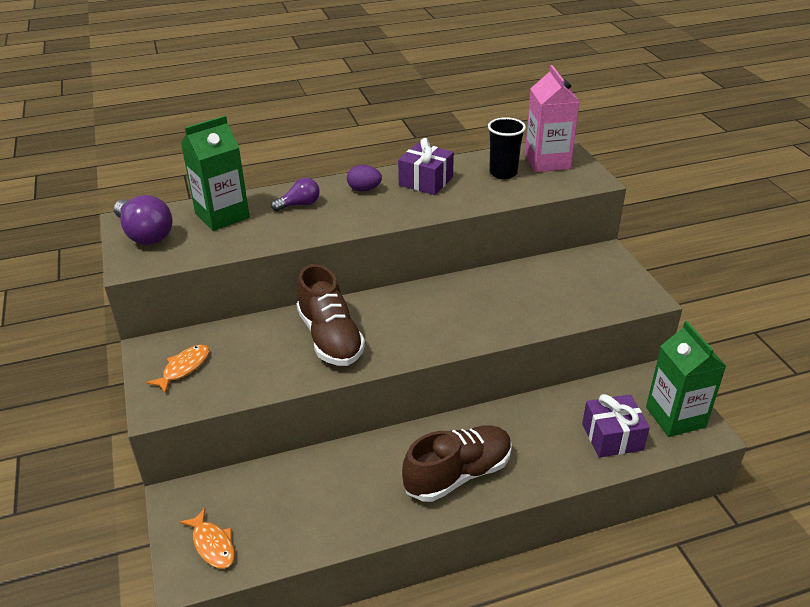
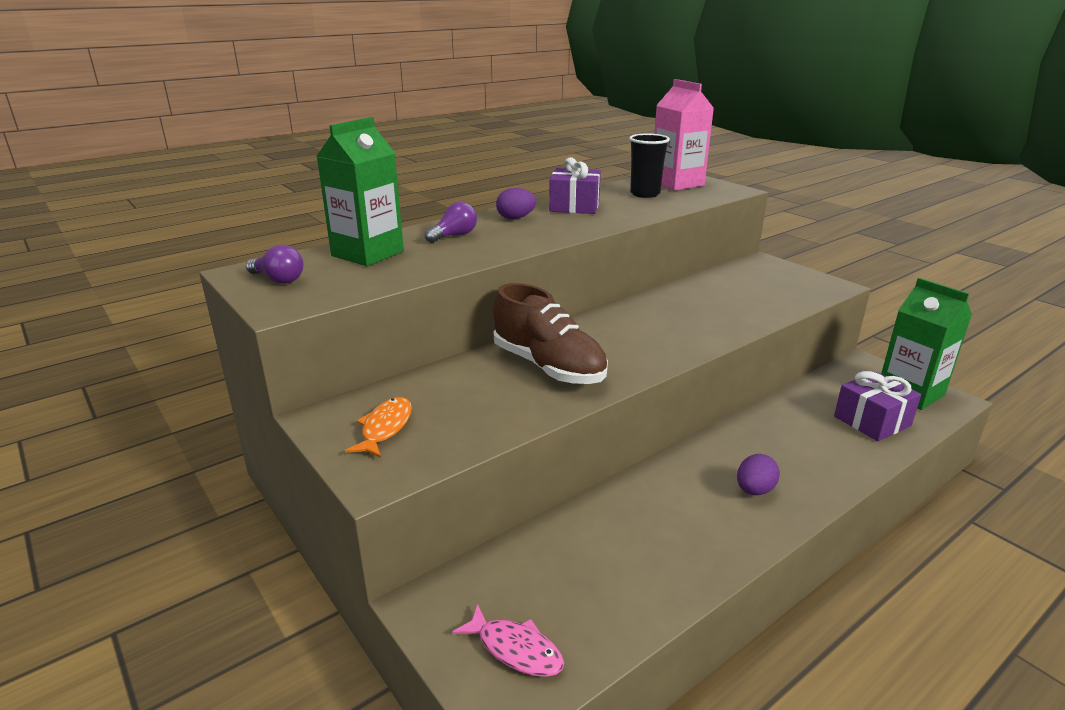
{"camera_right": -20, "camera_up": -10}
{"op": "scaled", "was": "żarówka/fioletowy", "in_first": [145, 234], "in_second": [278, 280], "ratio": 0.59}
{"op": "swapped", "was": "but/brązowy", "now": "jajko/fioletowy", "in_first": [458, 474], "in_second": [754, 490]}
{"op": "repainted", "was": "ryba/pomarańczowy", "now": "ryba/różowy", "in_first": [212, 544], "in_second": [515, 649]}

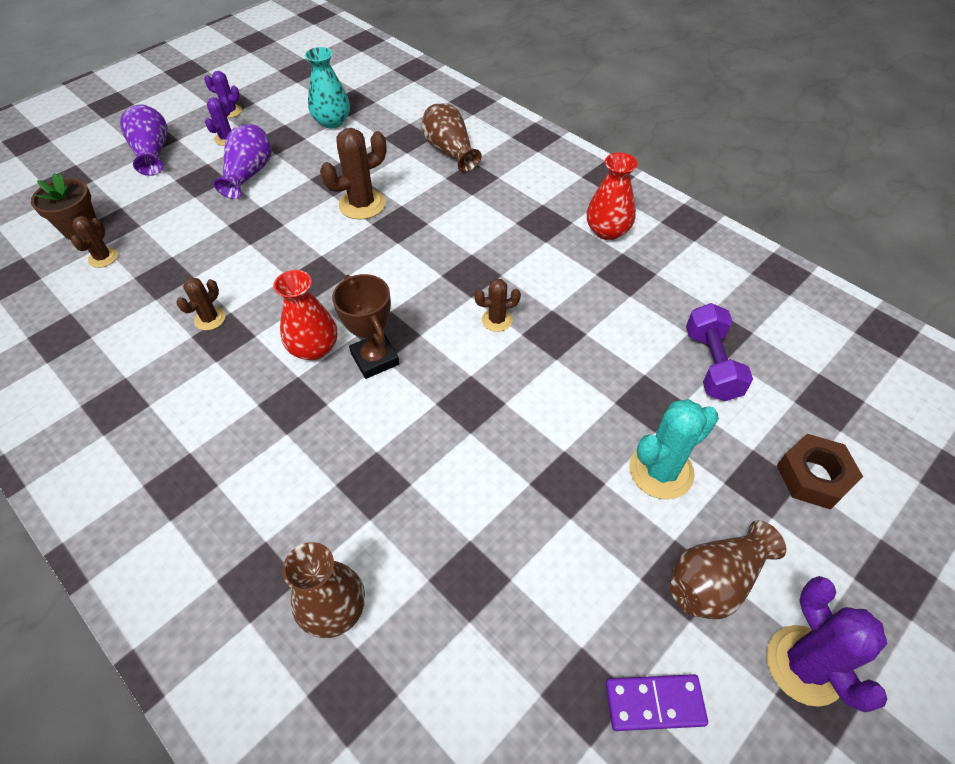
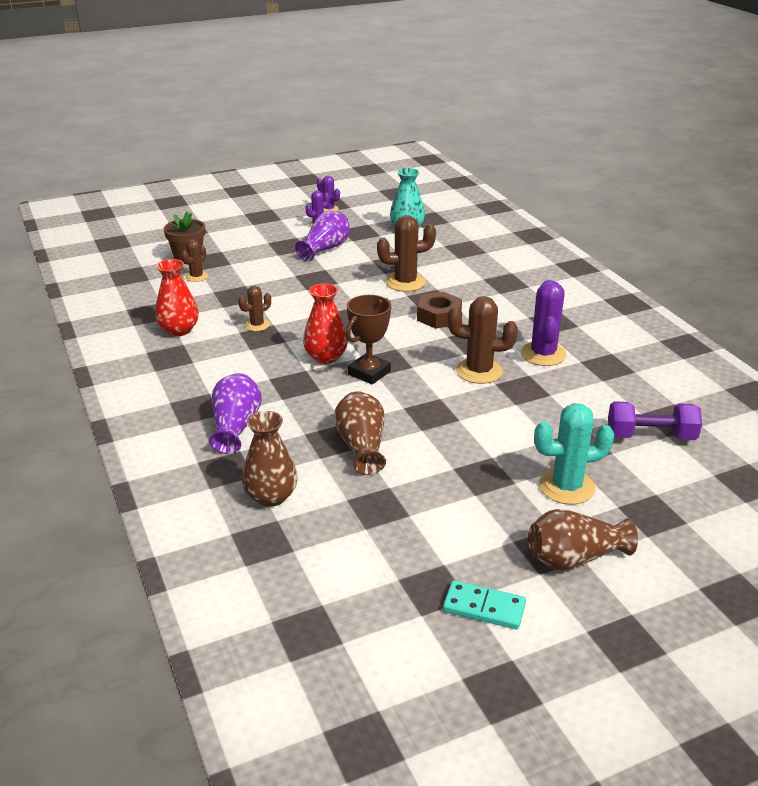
{"camera_right": 20, "camera_up": -20}
{"op": "shifted", "was": "wazon/brązowy", "in_first": [450, 151], "in_second": [361, 446]}
{"op": "shifted", "was": "wazon/fioletowy", "in_first": [152, 153], "in_second": [235, 427]}
{"op": "shifted", "was": "wazon/czerwony", "in_first": [607, 231], "in_second": [179, 330]}
{"op": "rotated", "was": "puchar/brązowy", "in_first": [375, 359], "in_second": [369, 373], "clockwise": 45}
{"op": "scaled", "was": "kaktus/brązowy", "in_first": [497, 320], "in_second": [479, 371], "ratio": 1.75}
{"op": "rotated", "was": "hantel/fioletowy", "in_first": [711, 364], "in_second": [650, 436], "clockwise": 75}
{"op": "shifted", "was": "nakrętka/brązowy", "in_first": [813, 476], "in_second": [439, 316]}
{"op": "shifted", "was": "kaktus/fioletowy", "in_first": [804, 665], "in_second": [543, 354]}
{"op": "repainted", "was": "kostka domina/fioletowy", "now": "kostka domina/turkusowy", "in_first": [654, 703], "in_second": [484, 607]}

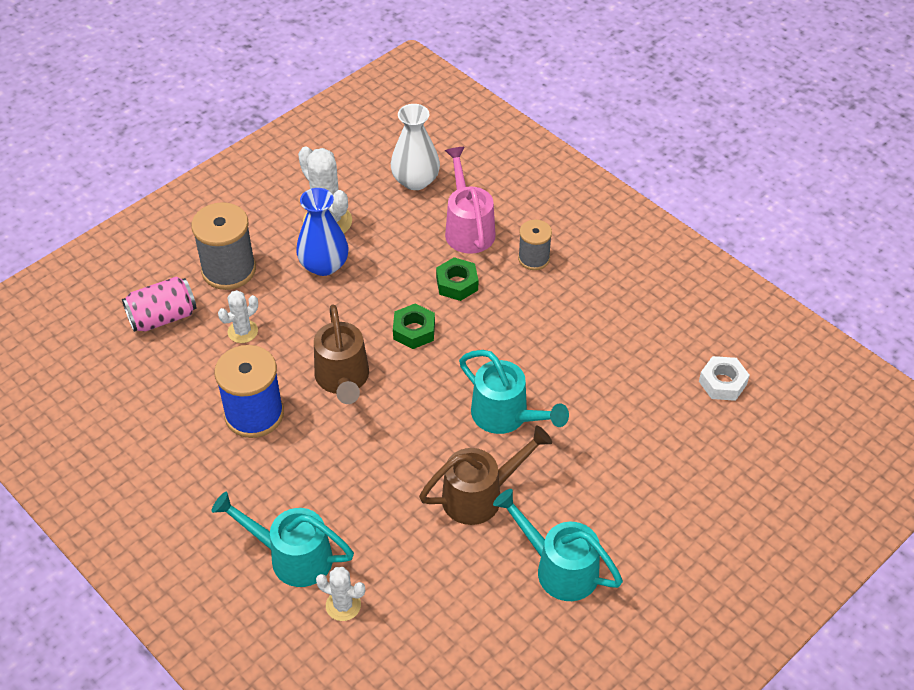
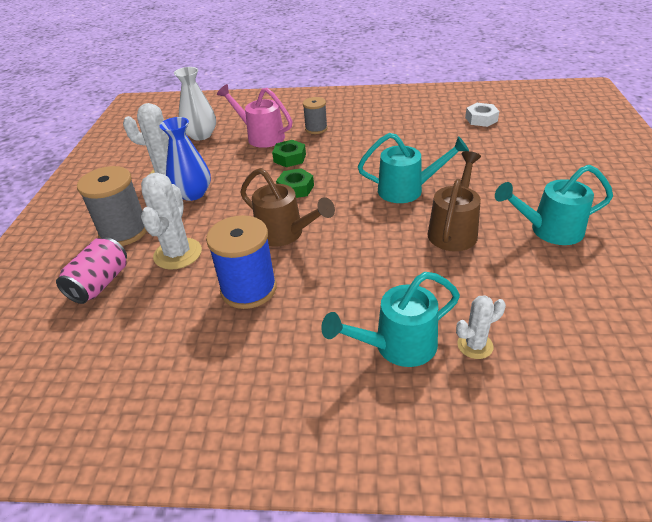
{"camera_right": -40, "camera_up": -10}
{"op": "scaled", "was": "kaktus/biały", "in_first": [242, 331], "in_second": [178, 254], "ratio": 1.73}

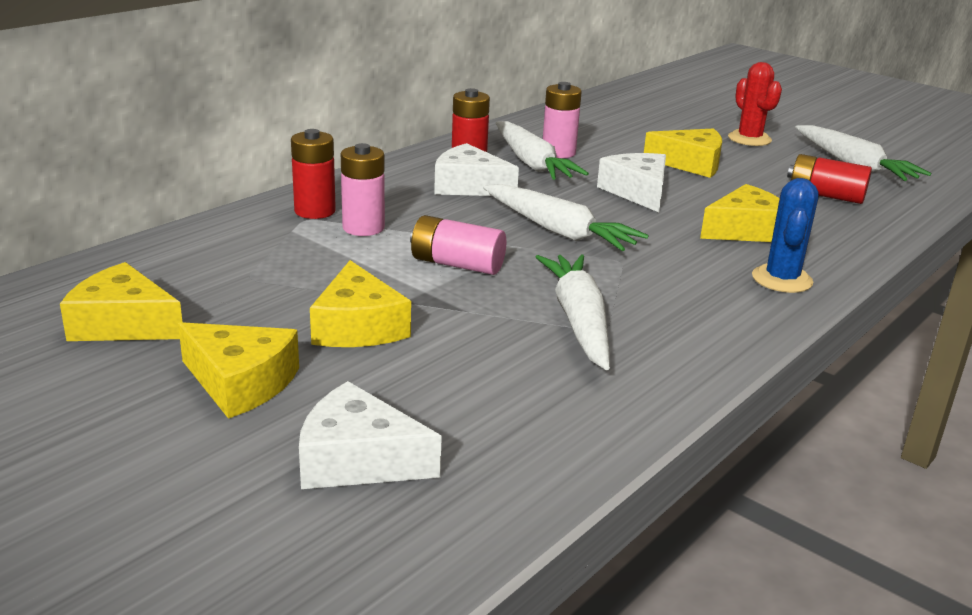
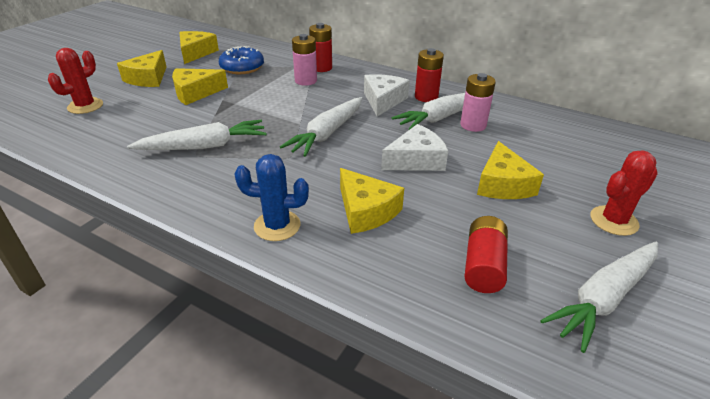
{"camera_right": 80, "camera_up": 10}
{"op": "gone", "was": "bateria/różowy", "in_first": [457, 264]}
{"op": "swapped", "was": "ser/biały", "now": "kaktus/czerwony", "in_first": [358, 460], "in_second": [85, 106]}
{"op": "new", "now": "donut/niebieski", "in_second": [242, 67]}

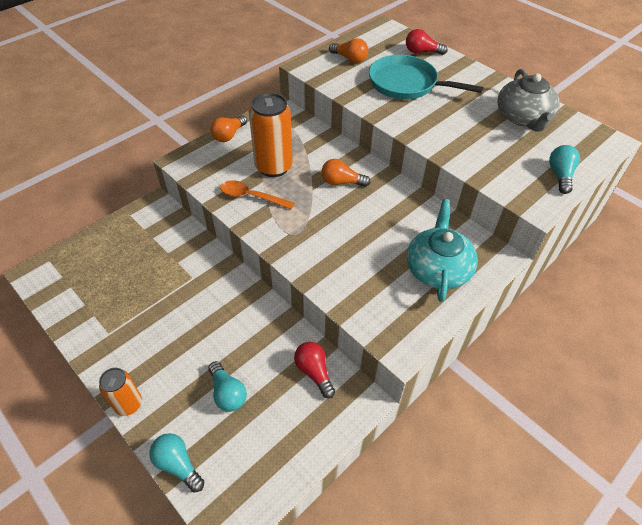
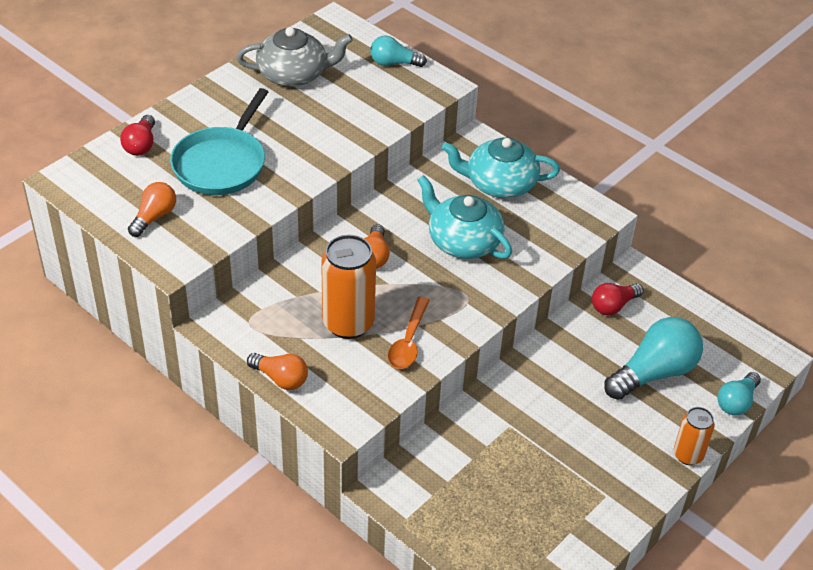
{"camera_right": -95, "camera_up": -5}
{"op": "scaled", "was": "żarówka/turkusowy", "in_first": [227, 393], "in_second": [653, 373], "ratio": 1.74}
{"op": "new", "now": "imbryk/turkusowy", "in_second": [463, 241]}

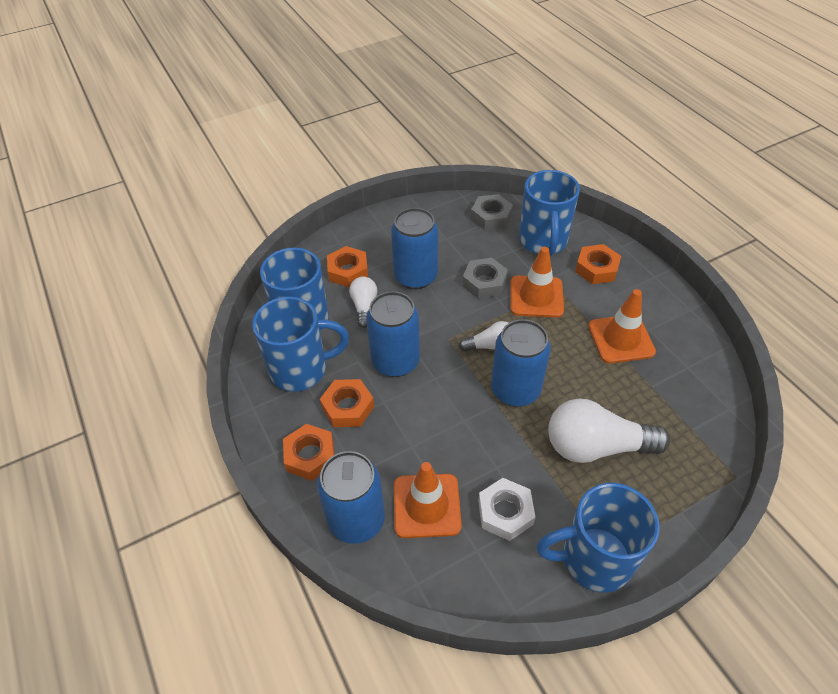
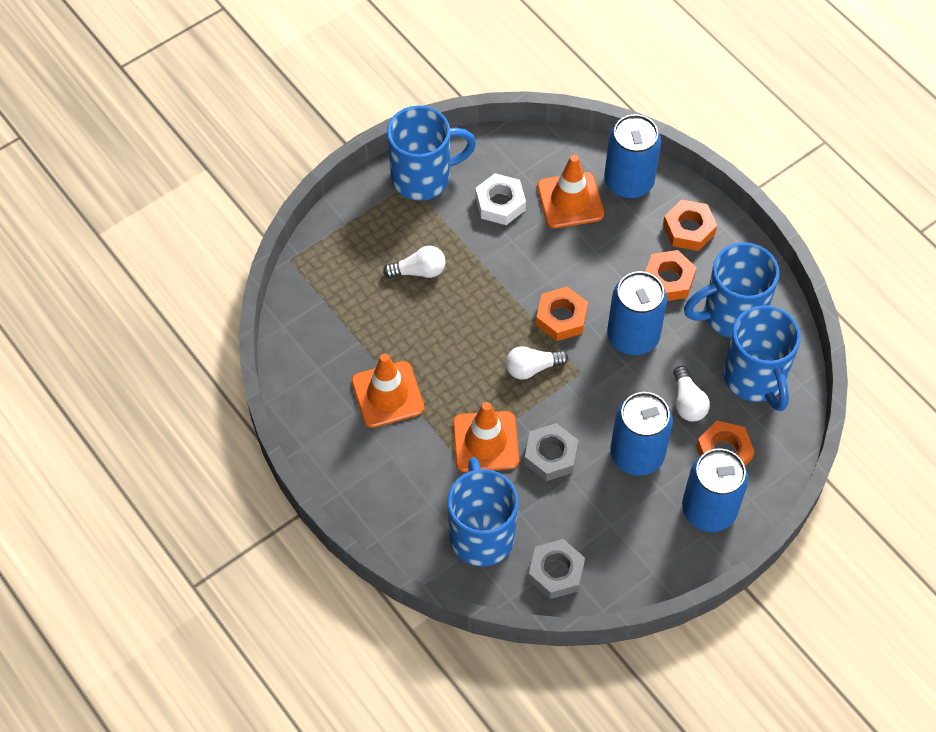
{"camera_right": 170, "camera_up": 10}
{"op": "shifted", "was": "nakrętka/pomarańczowy", "in_first": [596, 269], "in_second": [561, 318]}
{"op": "shifted", "was": "puszka/niebieski", "in_first": [515, 390], "in_second": [709, 510]}
{"op": "scaled", "was": "żarówka/biały", "in_first": [596, 446], "in_second": [419, 271], "ratio": 0.54}

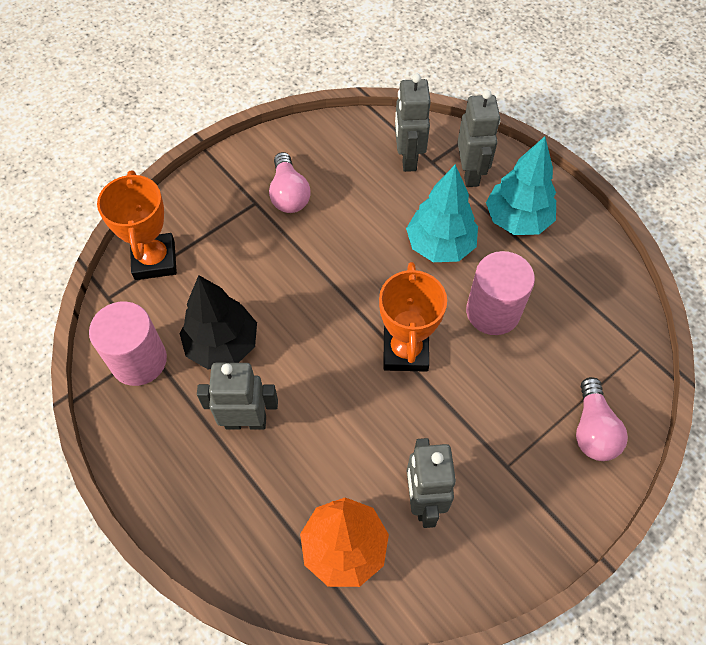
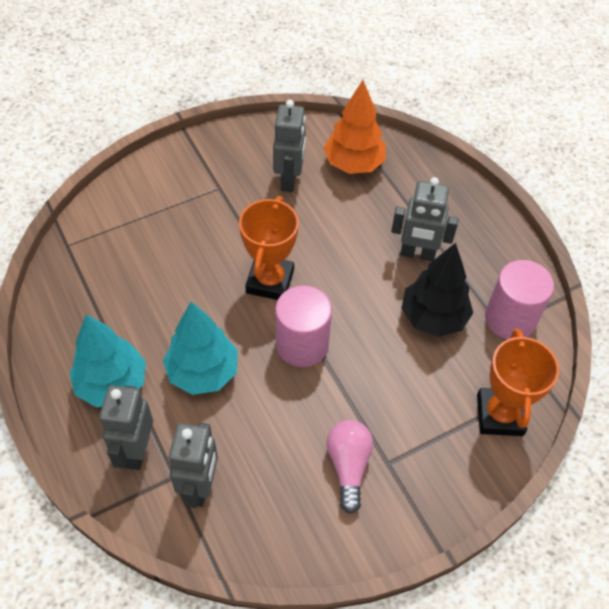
{"camera_right": -170, "camera_up": -5}
{"op": "shifted", "was": "walec/różowy", "in_first": [493, 311], "in_second": [302, 344]}
{"op": "gone", "was": "żarówka/różowy", "in_first": [593, 429]}

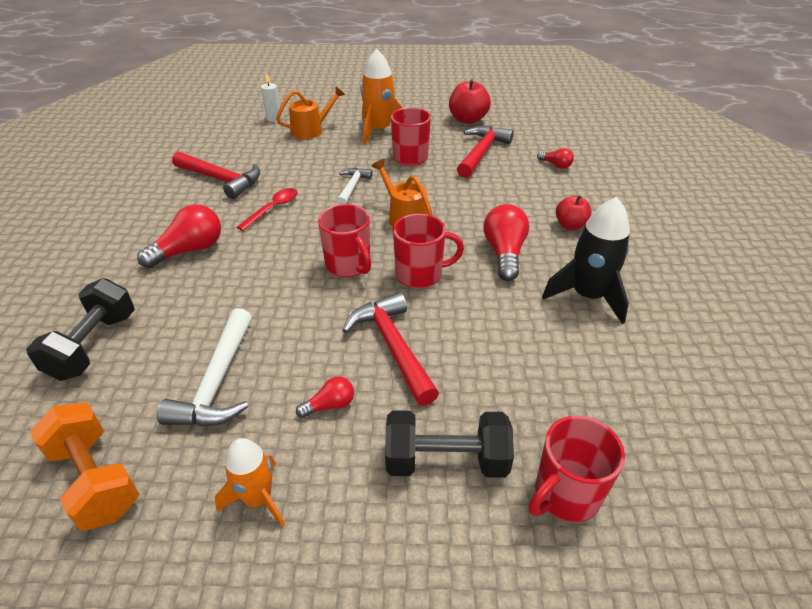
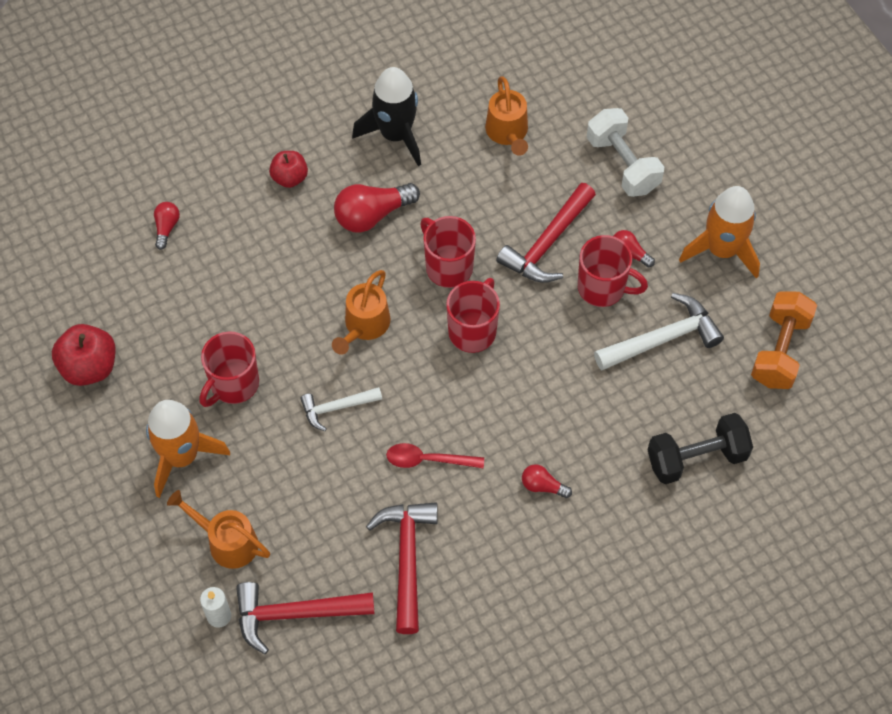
{"camera_right": -120, "camera_up": 20}
{"op": "shifted", "was": "młotek/czerwony", "in_first": [481, 153], "in_second": [295, 614]}
{"op": "scaled", "was": "żarówka/czerwony", "in_first": [189, 250], "in_second": [543, 486], "ratio": 0.53}
{"op": "repainted", "was": "hantel/czarny", "now": "hantel/biały", "in_first": [446, 460], "in_second": [622, 164]}
{"op": "shifted", "was": "kubek/czerwony", "in_first": [565, 494], "in_second": [602, 288]}
{"op": "scaled", "was": "rakieta/pomarańczowy", "in_first": [258, 499], "in_second": [722, 250], "ratio": 1.56}
{"op": "new", "now": "konewka/pomarańczowy", "in_second": [508, 133]}

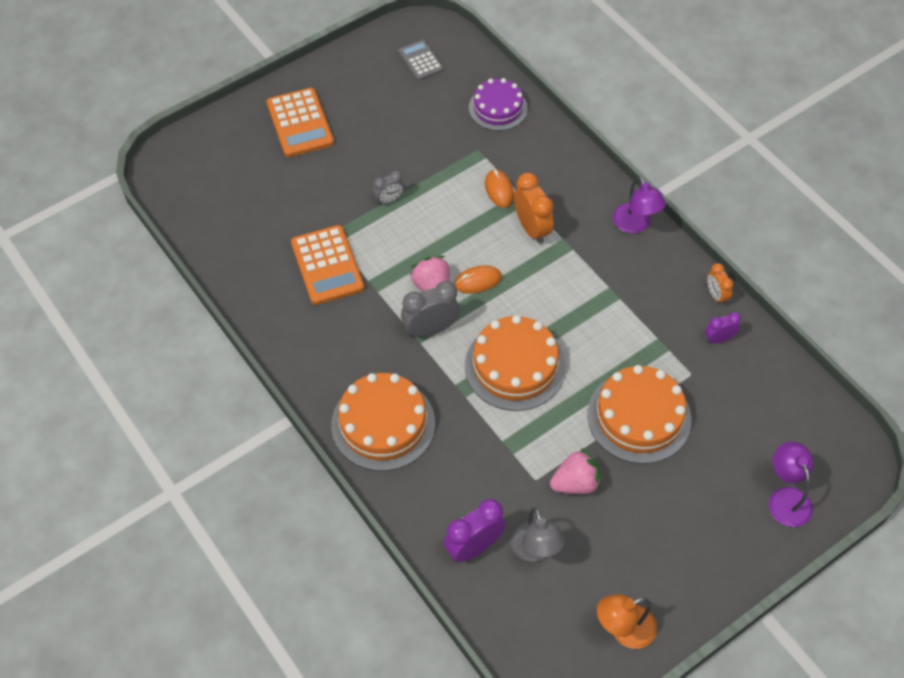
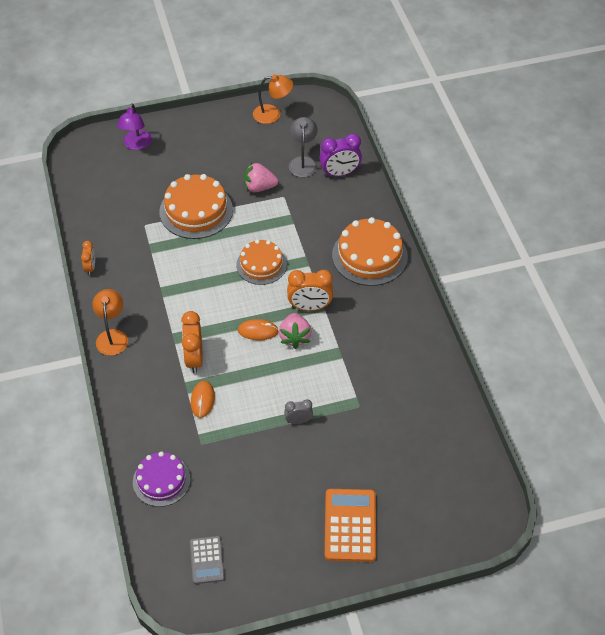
{"camera_right": -160, "camera_up": -5}
{"op": "repainted", "was": "lampka/fioletowy", "now": "lampka/pomarańczowy", "in_first": [635, 225], "in_second": [112, 336]}
{"op": "gone", "was": "kalkulator/pomarańczowy", "in_first": [327, 266]}
{"op": "repainted", "was": "budzik/szary", "now": "budzik/pomarańczowy", "in_first": [430, 329], "in_second": [309, 307]}
{"op": "gone", "was": "budzik/fioletowy", "in_first": [719, 339]}
{"op": "scaled", "was": "tort/pomarańczowy", "in_first": [515, 366], "in_second": [261, 265], "ratio": 0.66}

